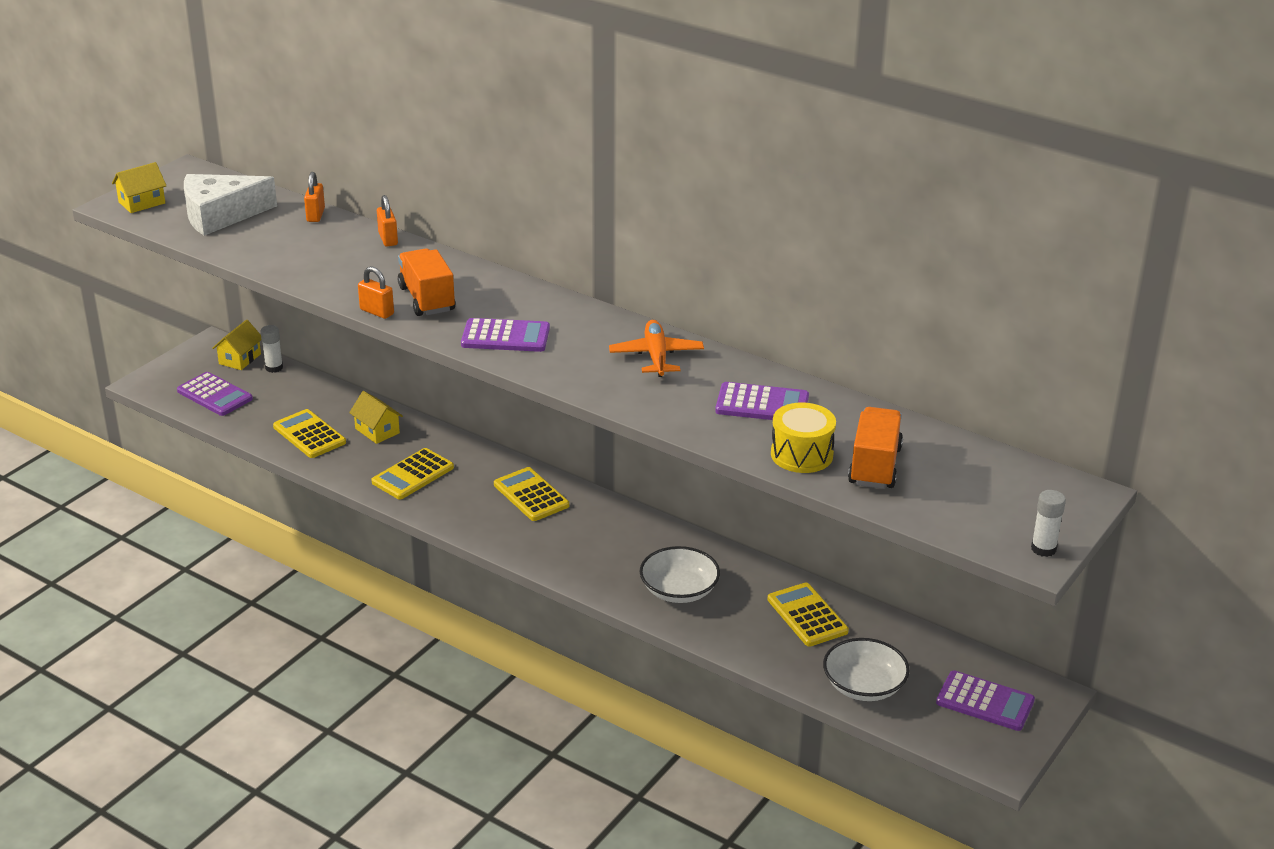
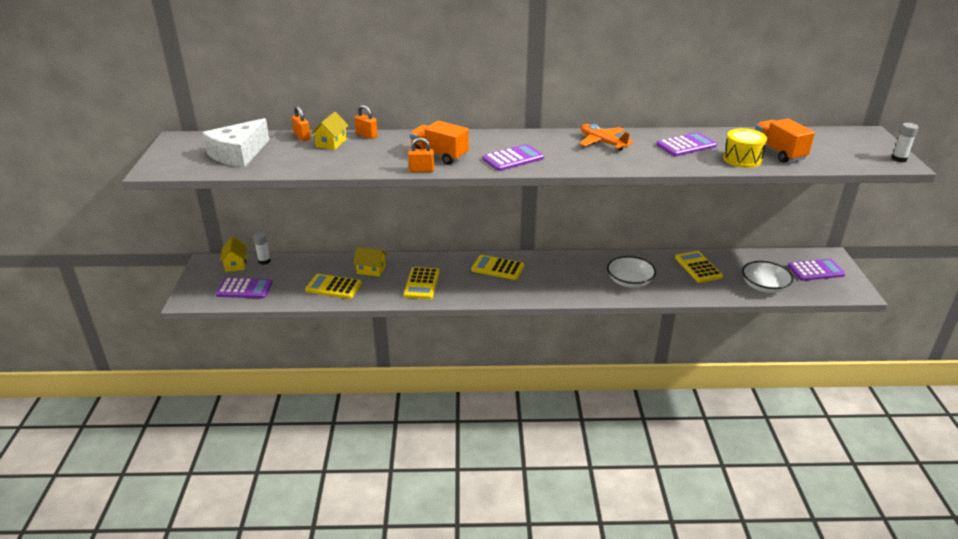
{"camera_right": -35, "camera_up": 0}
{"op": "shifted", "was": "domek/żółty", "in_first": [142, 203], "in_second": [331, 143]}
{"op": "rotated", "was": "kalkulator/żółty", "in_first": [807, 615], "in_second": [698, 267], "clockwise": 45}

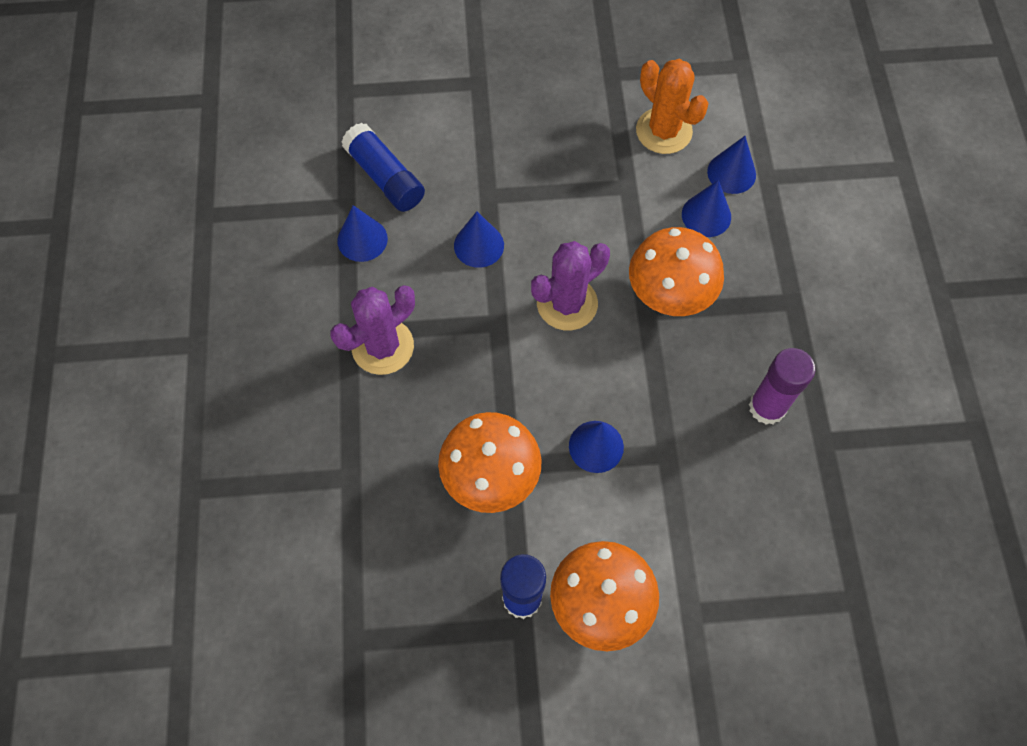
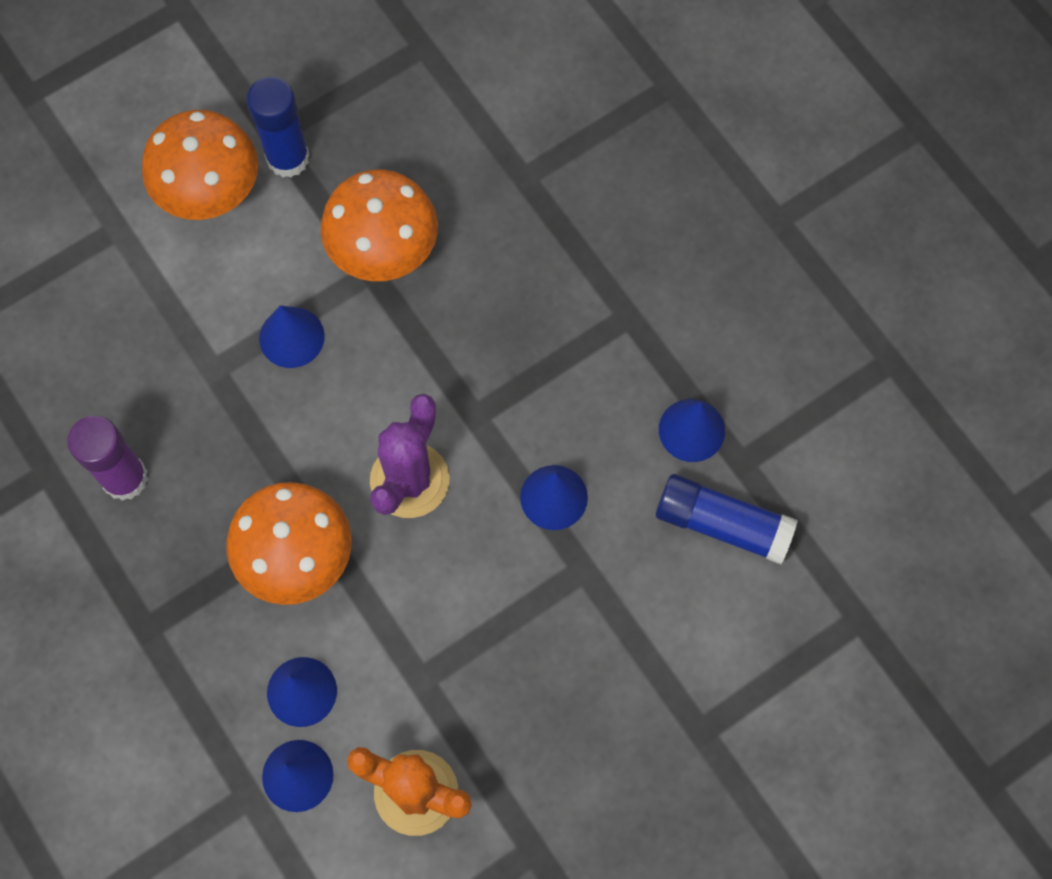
{"camera_right": 150, "camera_up": 5}
{"op": "gone", "was": "kaktus/fioletowy", "in_first": [383, 347]}

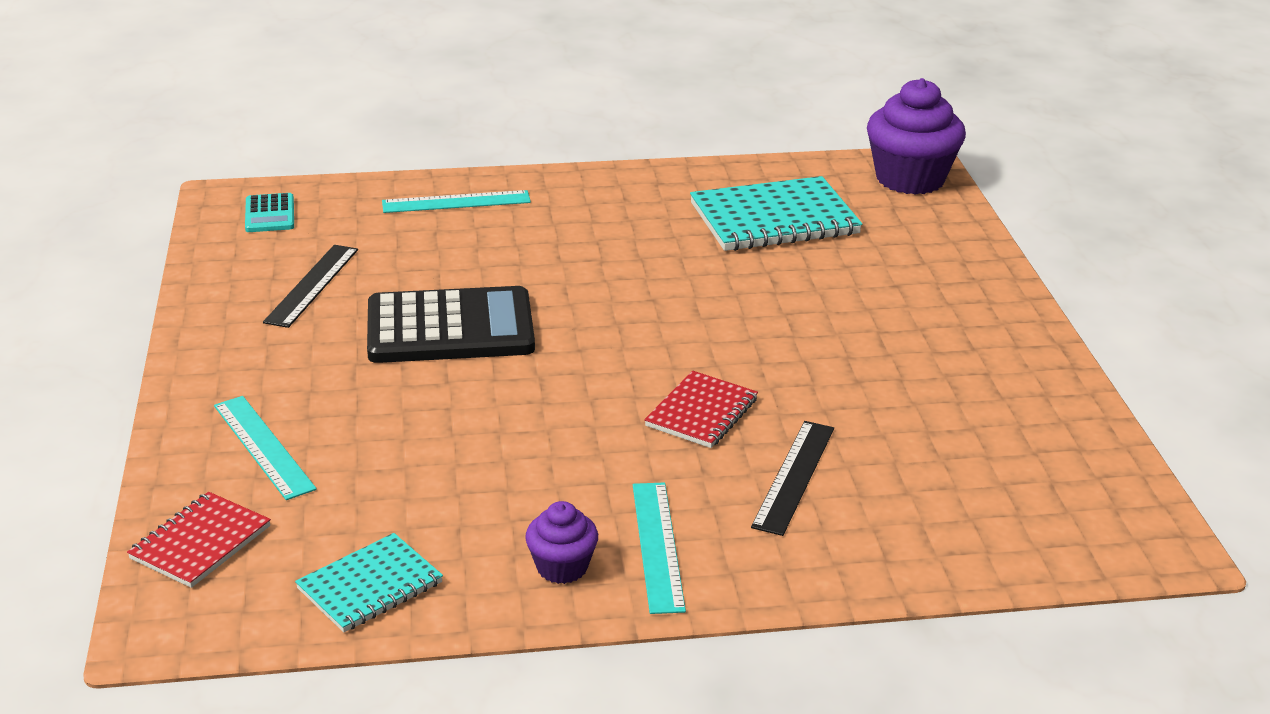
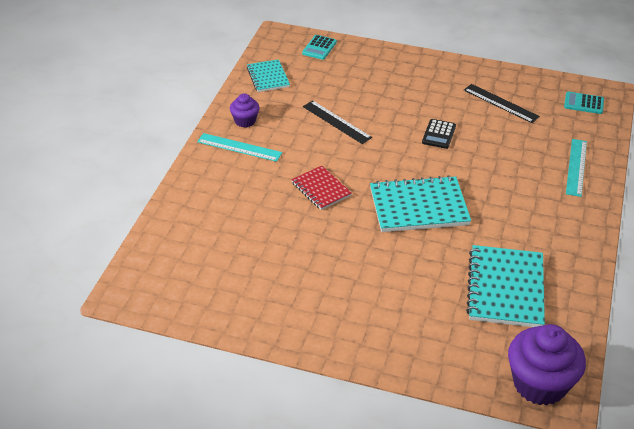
{"camera_right": 115, "camera_up": 10}
{"op": "scaled", "was": "kalkulator/czarny", "in_first": [450, 328], "in_second": [439, 134], "ratio": 0.47}
{"op": "gone", "was": "linijka/turkusowy", "in_first": [263, 446]}
{"op": "shifted", "was": "linijka/czarny", "in_first": [794, 476], "in_second": [336, 122]}
{"op": "swapped", "was": "zeszyt/czerwony", "now": "kalkulator/turkusowy", "in_first": [200, 542], "in_second": [319, 48]}
{"op": "new", "now": "zeszyt/turkusowy", "in_second": [418, 207]}

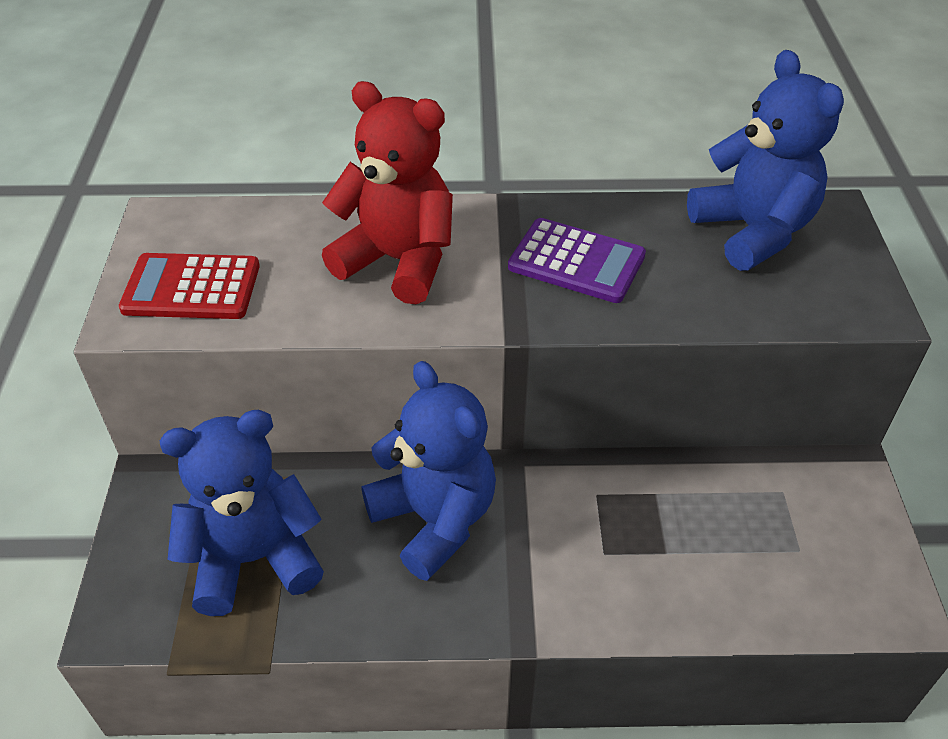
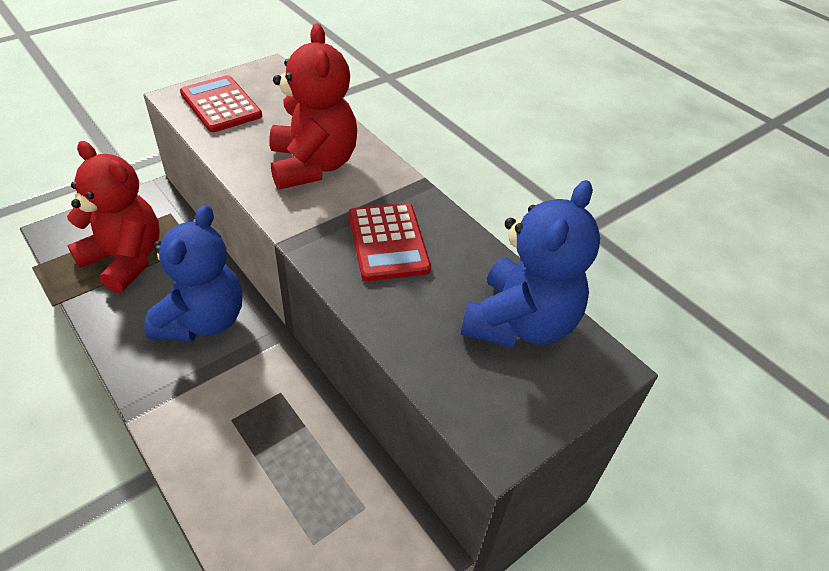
{"camera_right": 50, "camera_up": 0}
{"op": "repainted", "was": "kalkulator/fioletowy", "now": "kalkulator/czerwony", "in_first": [576, 262], "in_second": [388, 242]}
{"op": "repainted", "was": "miś/niebieski", "now": "miś/czerwony", "in_first": [254, 558], "in_second": [125, 259]}

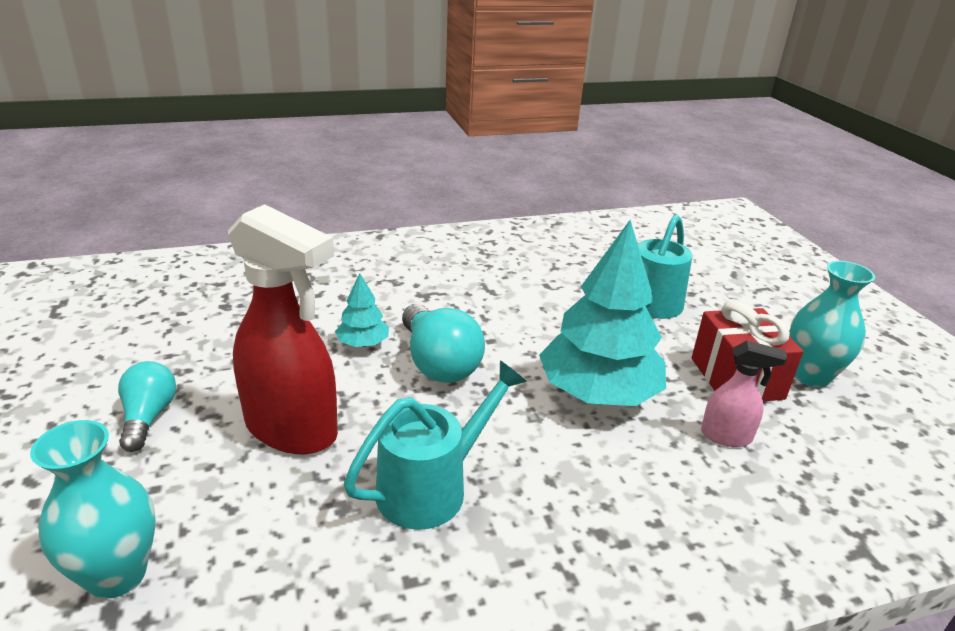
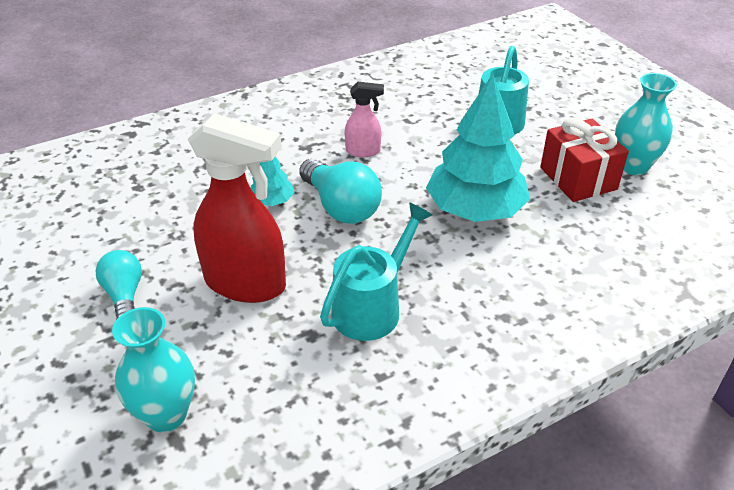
{"camera_right": -10, "camera_up": 10}
{"op": "shifted", "was": "spryskiwacz/różowy", "in_first": [726, 436], "in_second": [363, 151]}

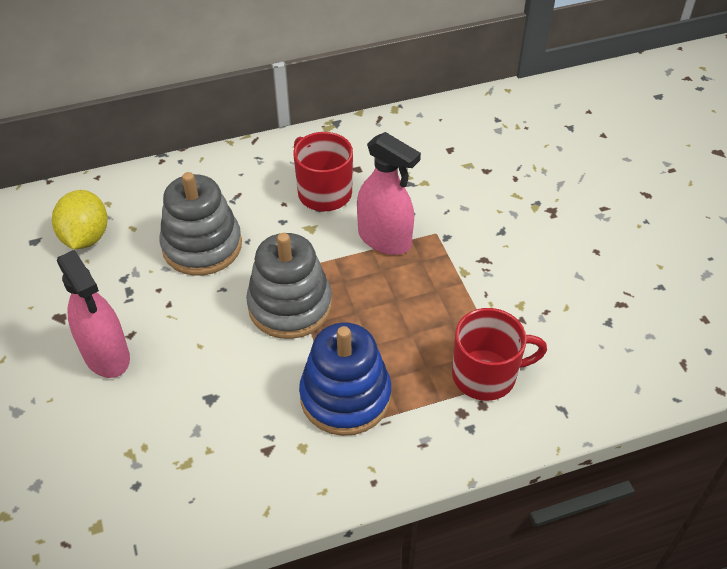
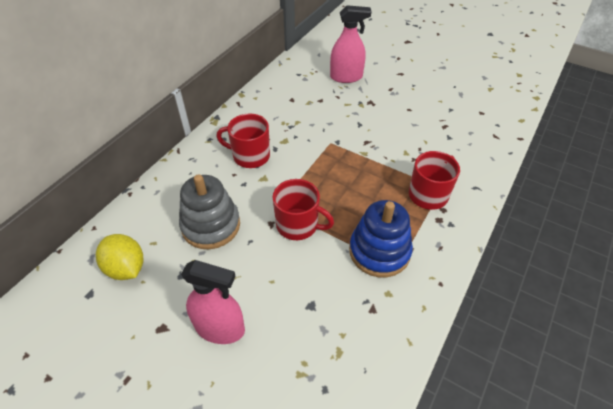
{"camera_right": -40, "camera_up": 0}
{"op": "shifted", "was": "spryskiwacz/różowy", "in_first": [384, 239], "in_second": [346, 77]}
{"op": "swapped", "was": "zabawka nakładanka/szary", "now": "kubek/czerwony", "in_first": [290, 306], "in_second": [298, 225]}

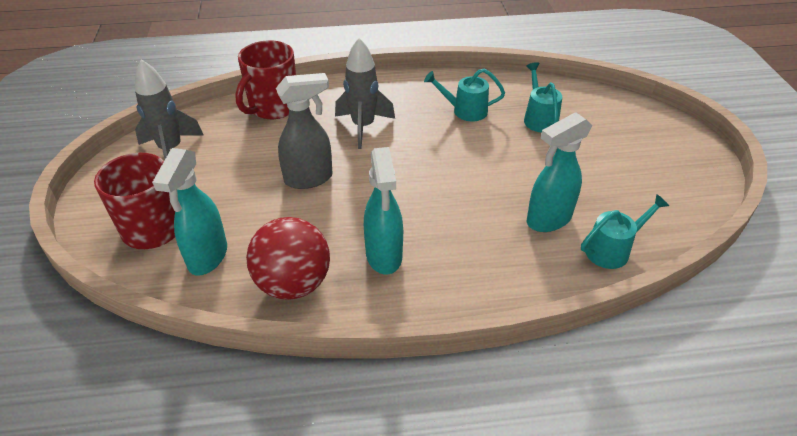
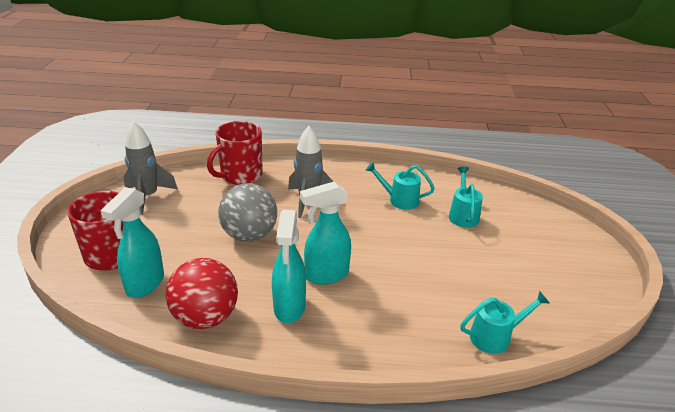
{"camera_right": 10, "camera_up": -10}
{"op": "swapped", "was": "spryskiwacz/szary", "now": "piłka/szary", "in_first": [309, 178], "in_second": [249, 235]}
{"op": "shifted", "was": "spryskiwacz/turkusowy", "in_first": [548, 220], "in_second": [326, 275]}

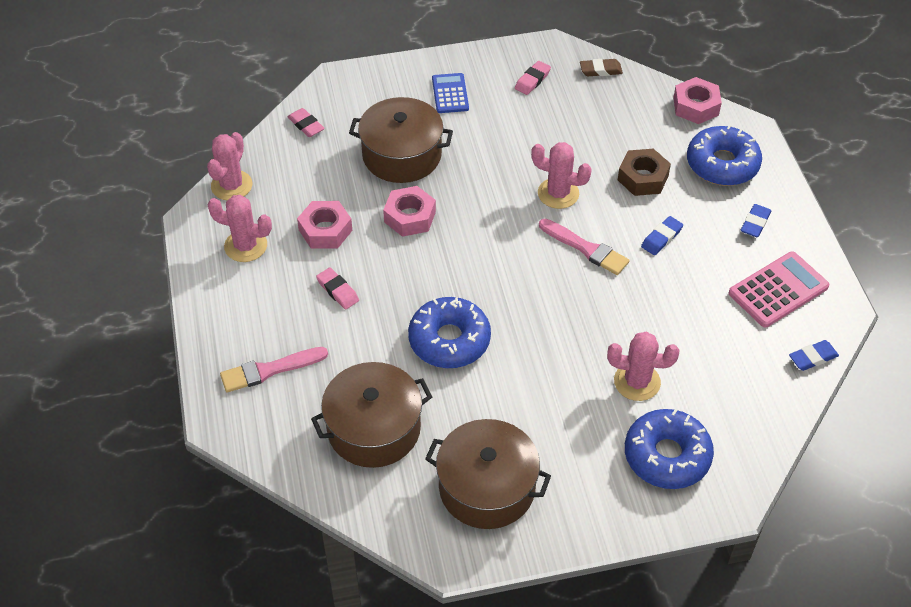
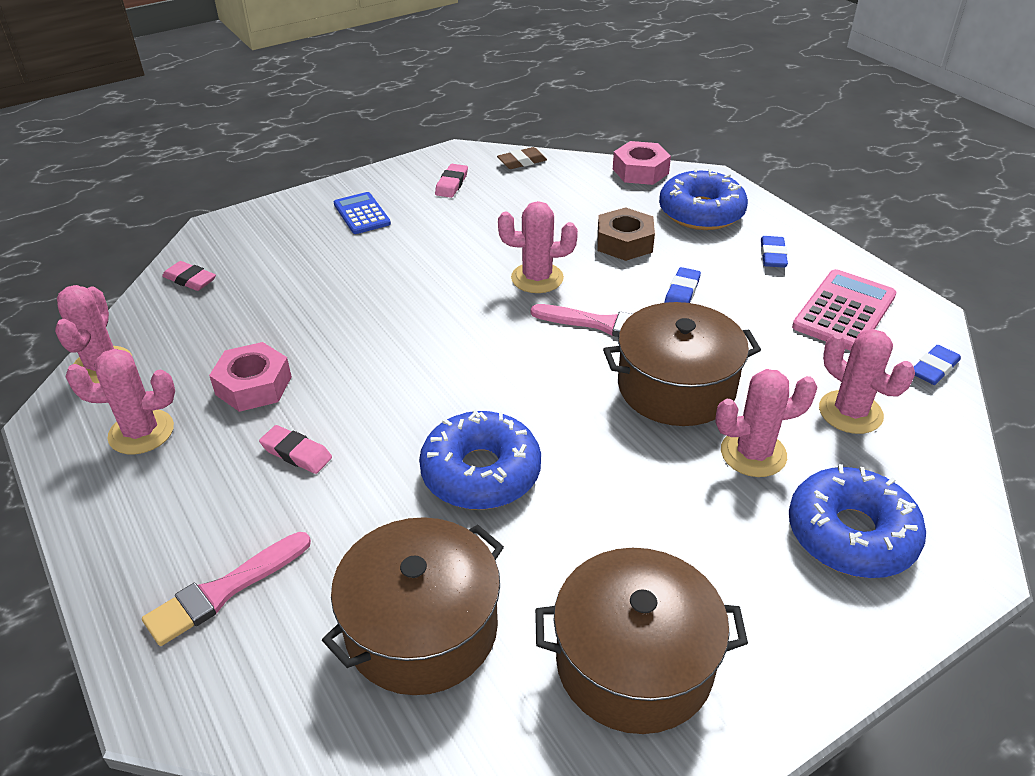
{"camera_right": -20, "camera_up": -10}
{"op": "shifted", "was": "garnek/brązowy", "in_first": [402, 155], "in_second": [676, 387]}
{"op": "gone", "was": "nakrętka/różowy", "in_first": [410, 217]}
{"op": "new", "now": "kaktus/różowy", "in_second": [850, 412]}

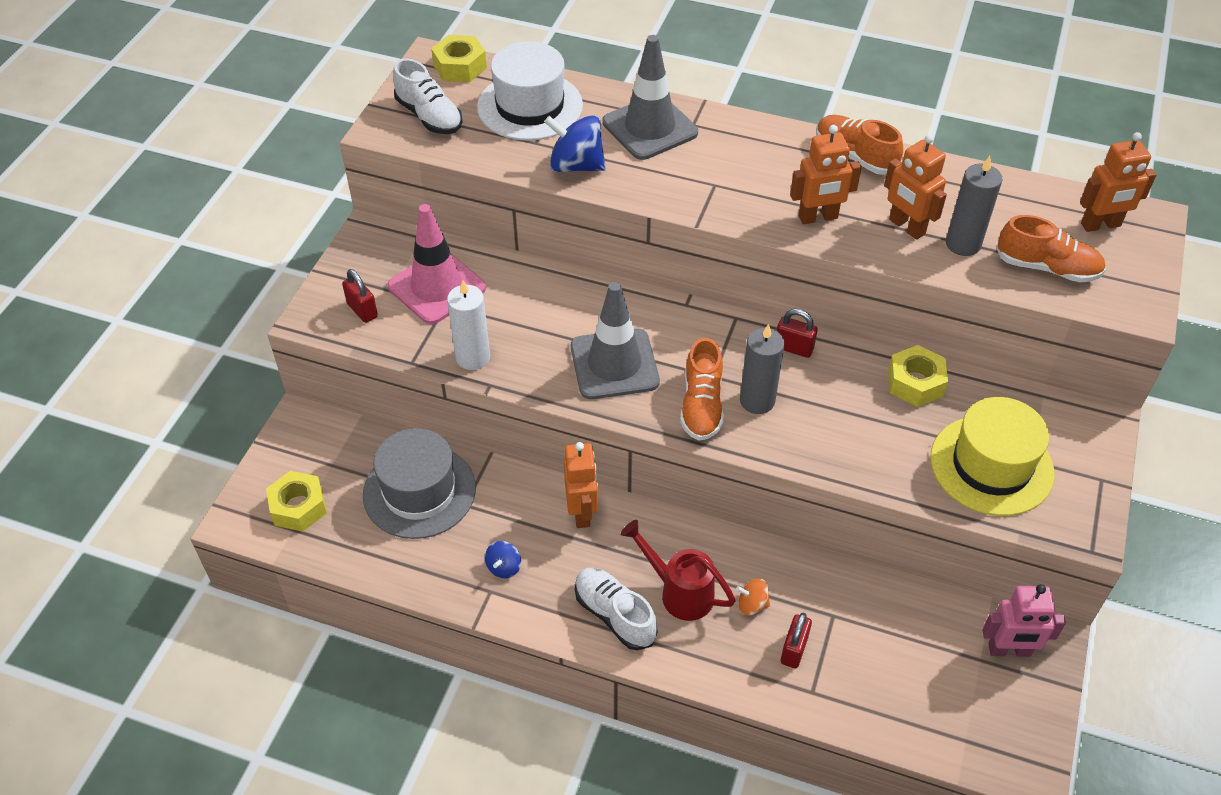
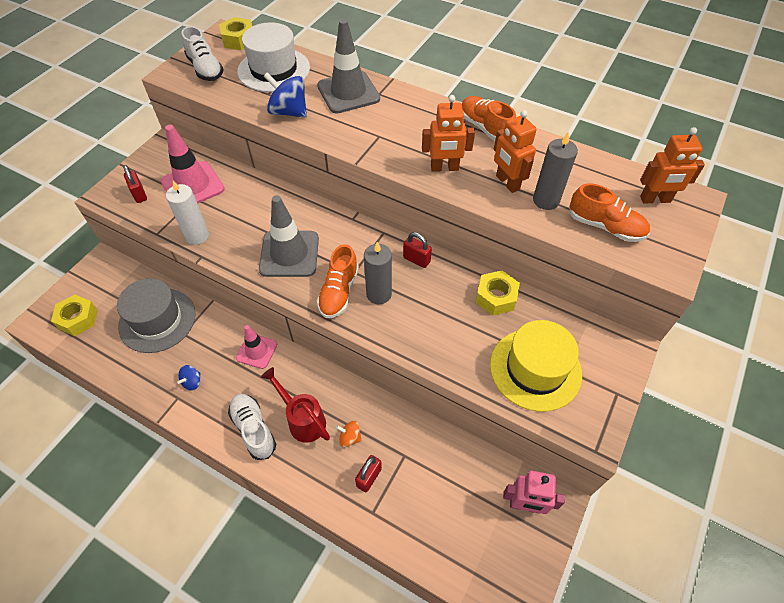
{"camera_right": 10, "camera_up": 5}
{"op": "swapped", "was": "robot/pomarańczowy", "now": "pachołek/różowy", "in_first": [582, 512], "in_second": [257, 351]}

